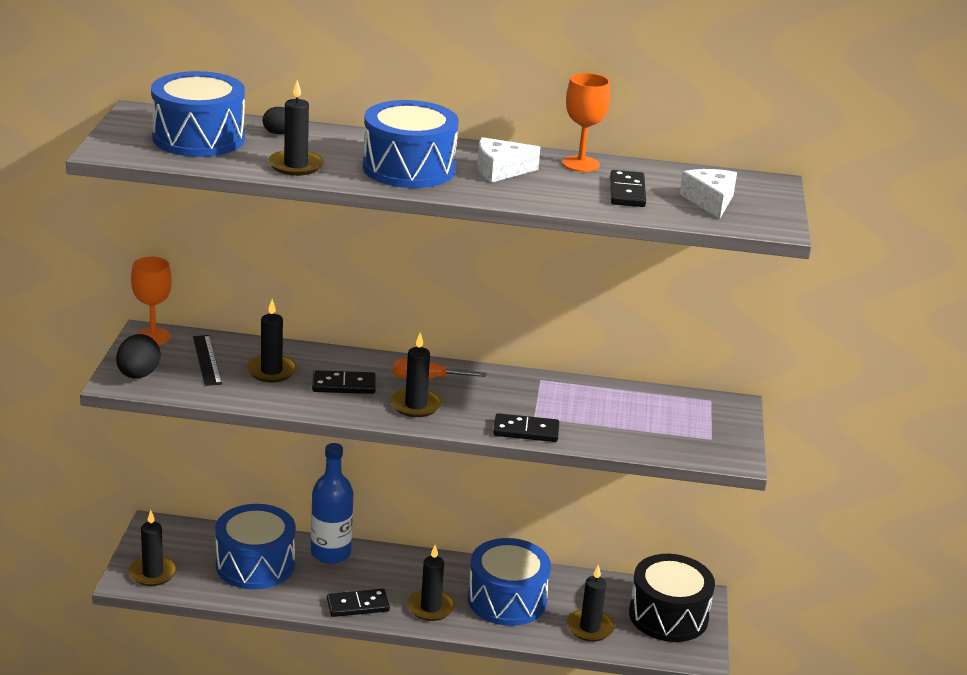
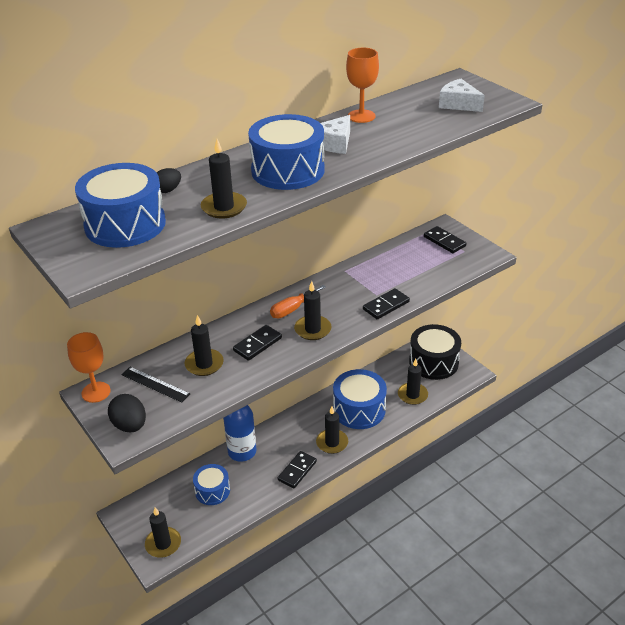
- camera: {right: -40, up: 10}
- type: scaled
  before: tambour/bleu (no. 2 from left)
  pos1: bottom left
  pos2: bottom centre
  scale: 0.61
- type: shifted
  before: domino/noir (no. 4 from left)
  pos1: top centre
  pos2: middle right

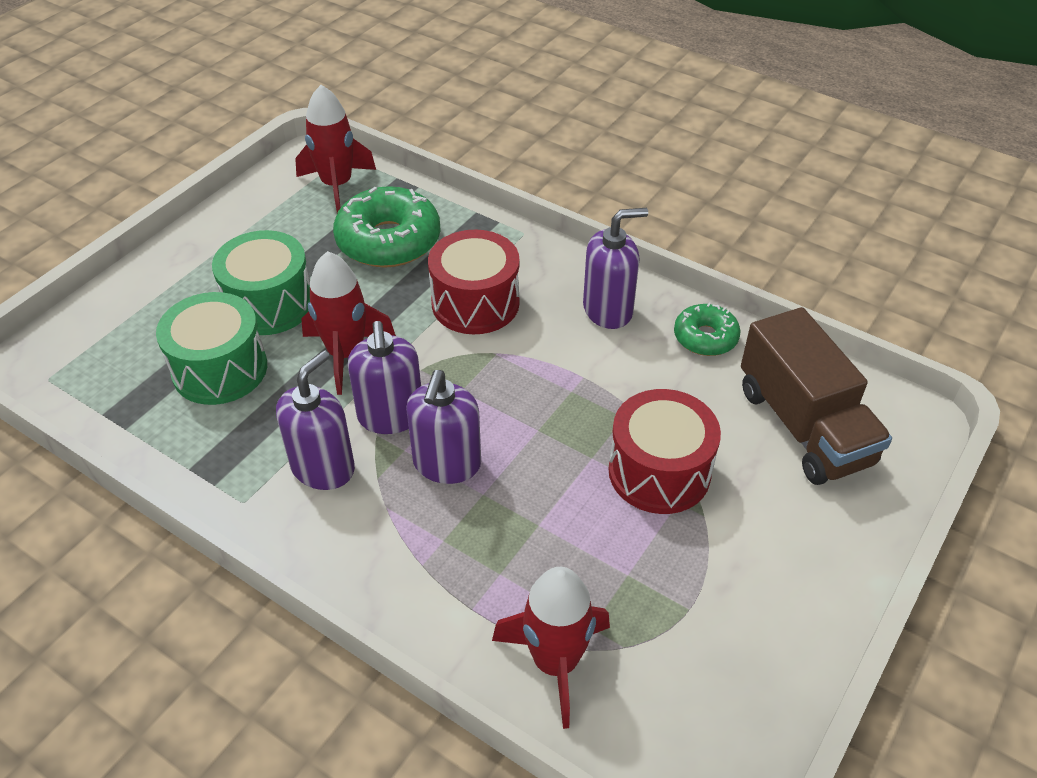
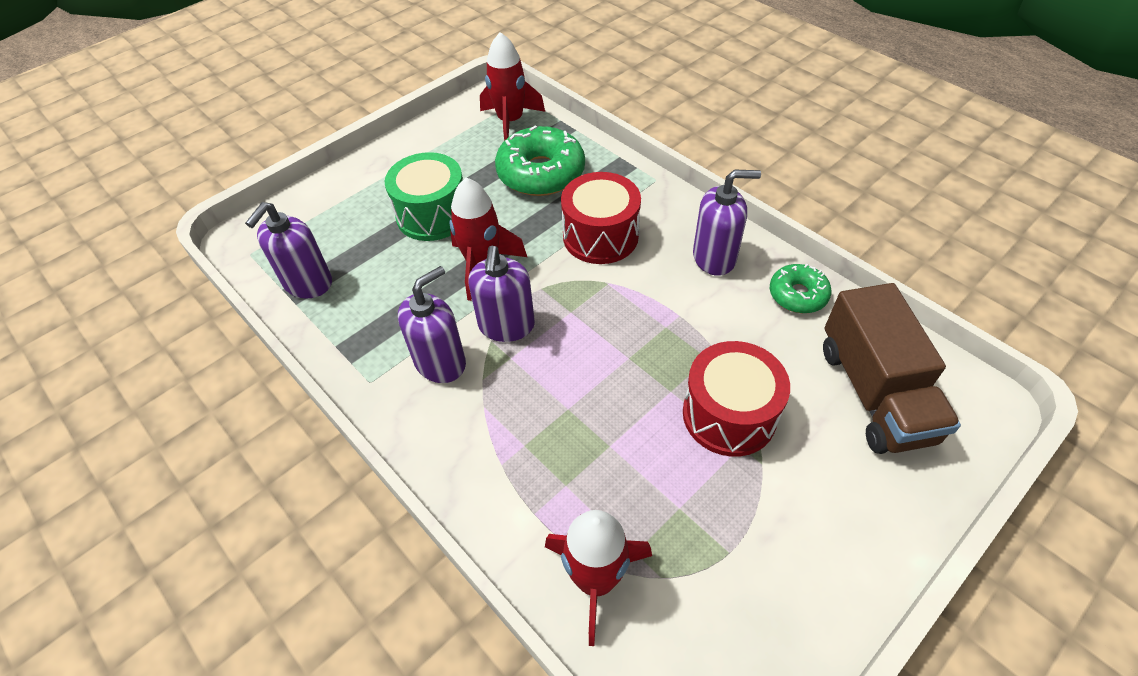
- camera: {right: 15, up: 5}
- type: gone
  before: tambour/vert (no. 1 from left)
  pos1: middle left
- type: shifted
  before: distributeur de savon/violet (no. 3 from left in the first image)
  after: distributeur de savon/violet (no. 1 from left)
  pos1: centre
  pos2: middle left

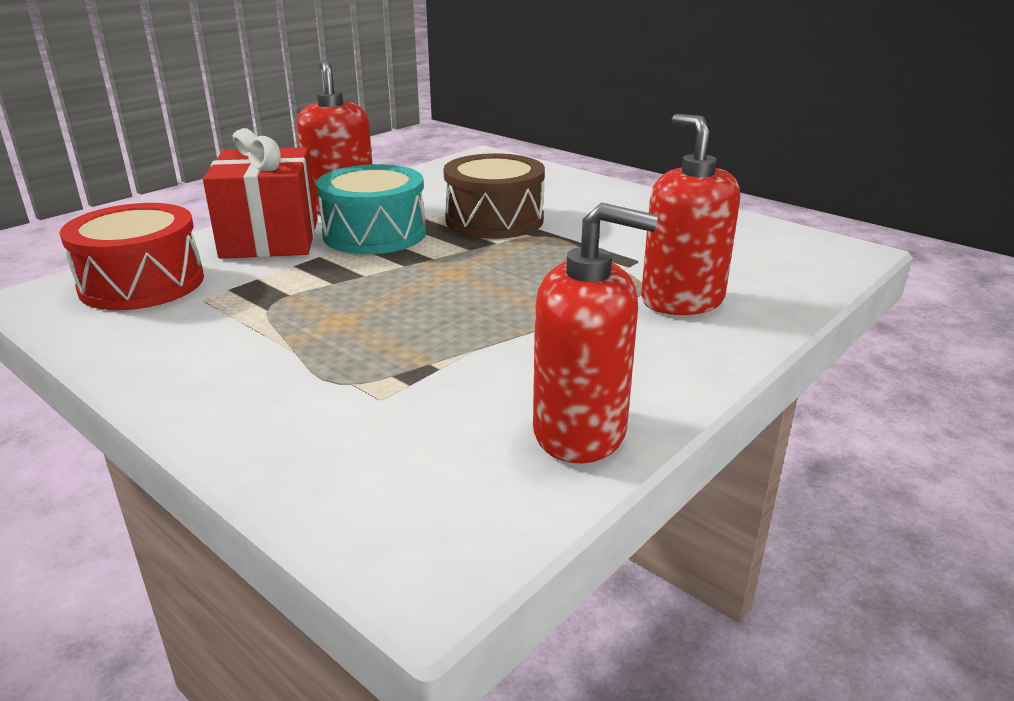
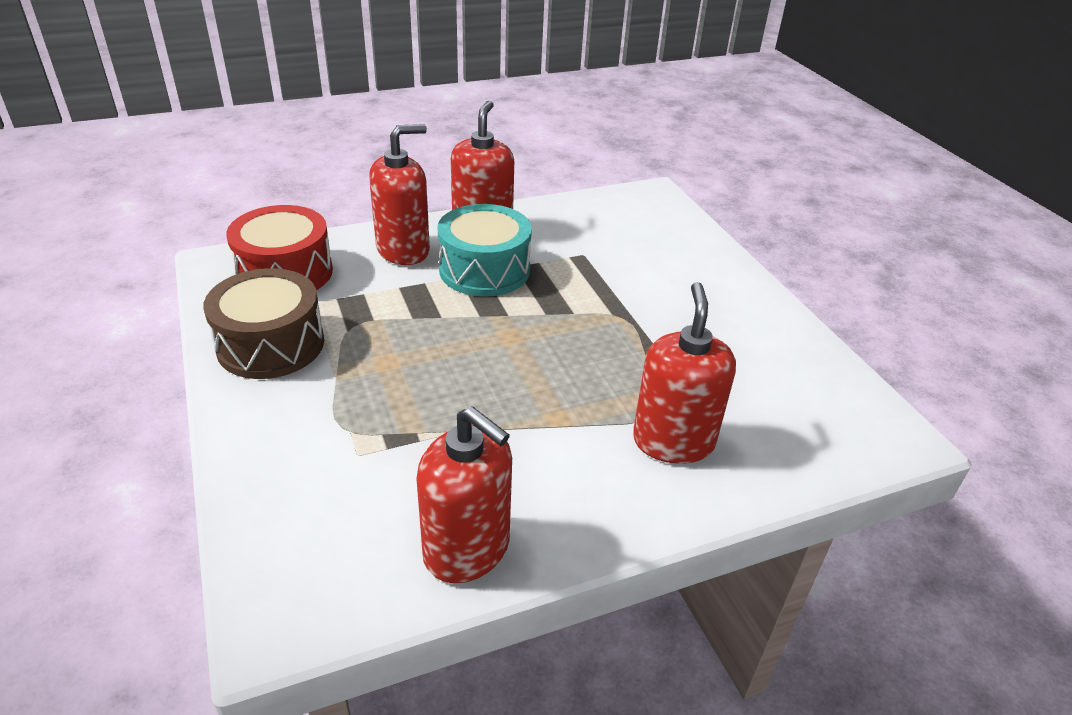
- camera: {right: 25, up: 10}
- type: swapped
  before: cadeau/rouge
  after: distributeur de savon/rouge (no. 1 from left)
  pos1: top left
  pos2: top centre
- type: shifted
  before: tambour/marron
  pos1: top centre
  pos2: middle left

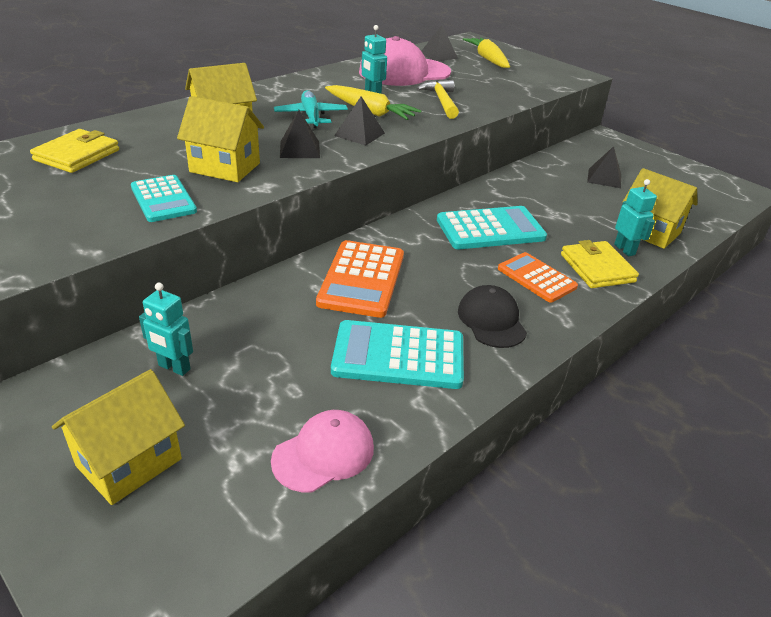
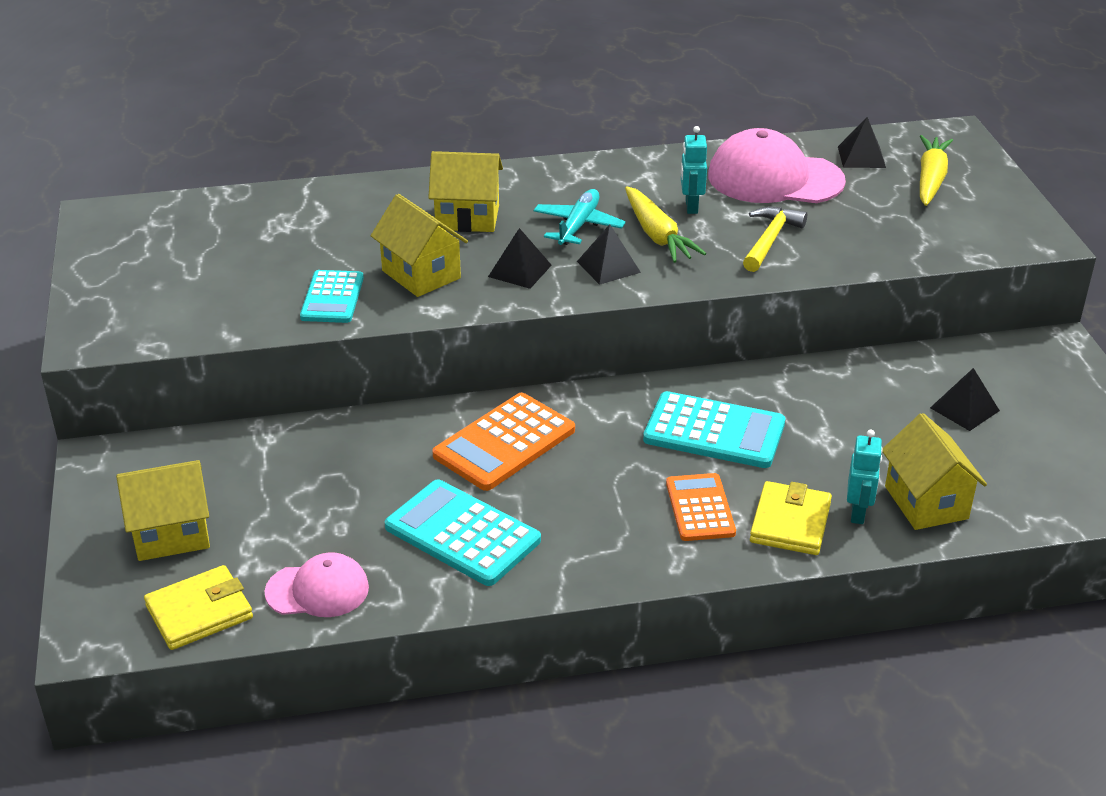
- camera: {right: 35, up: 0}
- type: shifted
  before: portefeuille/jaune (no. 1 from left)
  pos1: top left
  pos2: bottom left
- type: gone
  before: robot/turquoise (no. 1 from left)
  pos1: middle left
- type: gone
  before: casquette/noir
  pos1: centre

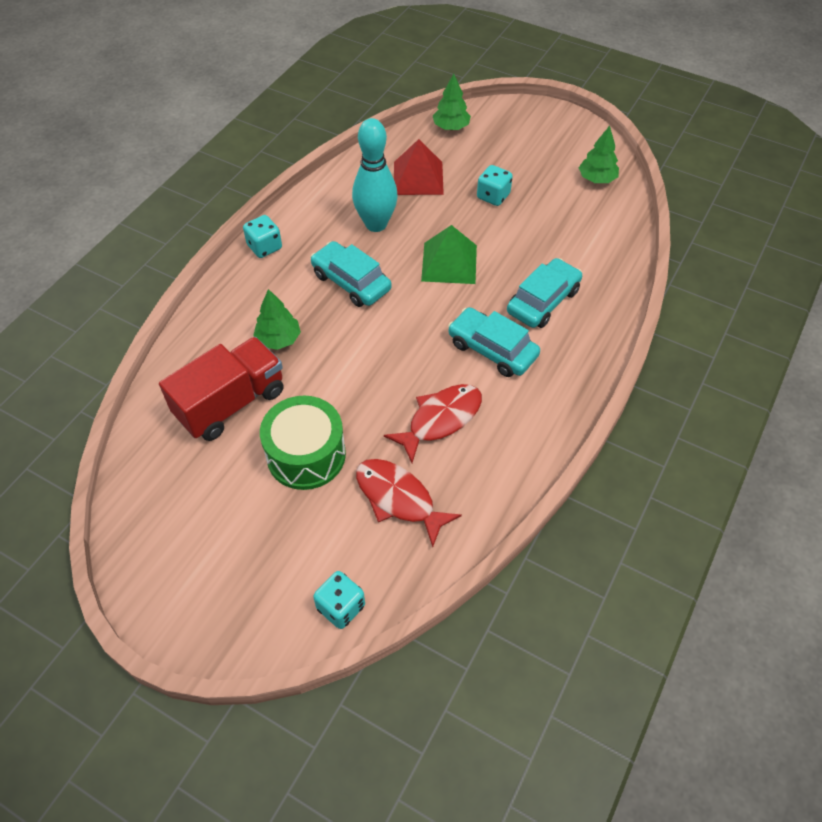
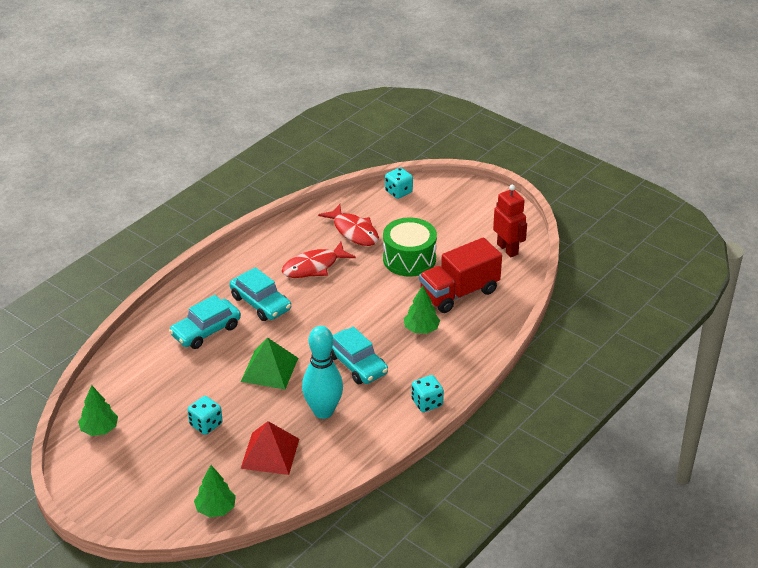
- camera: {right: -170, up: -15}
- type: new
  after: robot/rouge
  pos2: middle right

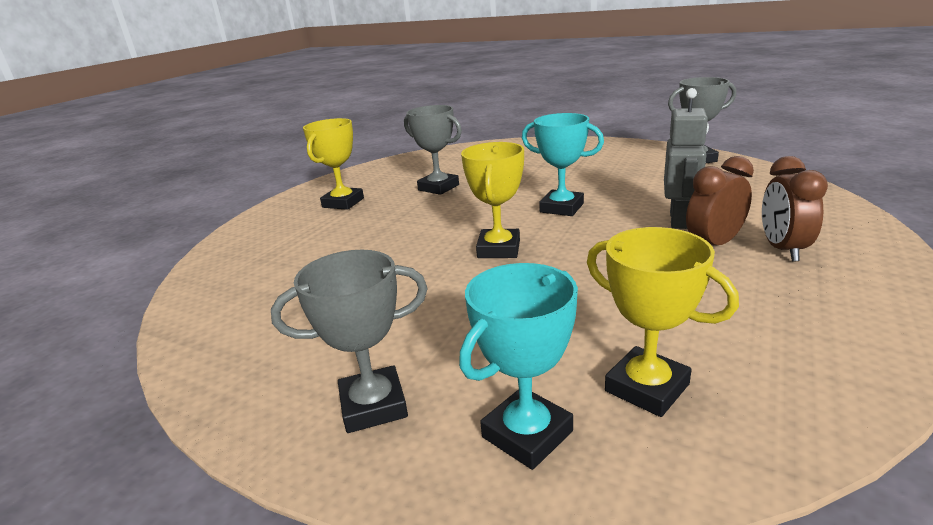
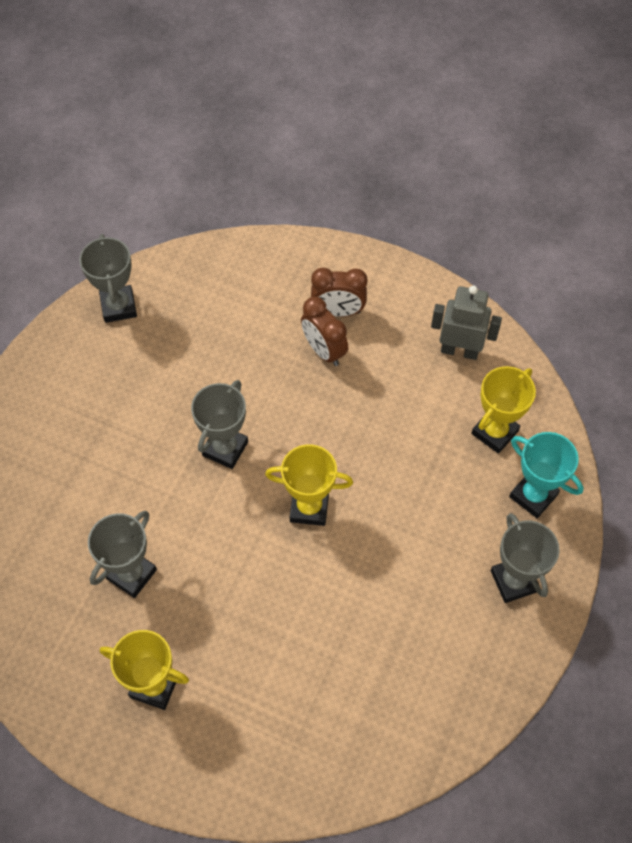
- camera: {right: -95, up: 35}
- type: repainted
  before: trophée/turquoise (no. 2 from left)
  after: trophée/gris (no. 3 from left)
  pos1: top centre
  pos2: centre
- type: shifted
  before: robot/gris
  pos1: top right
  pos2: middle right

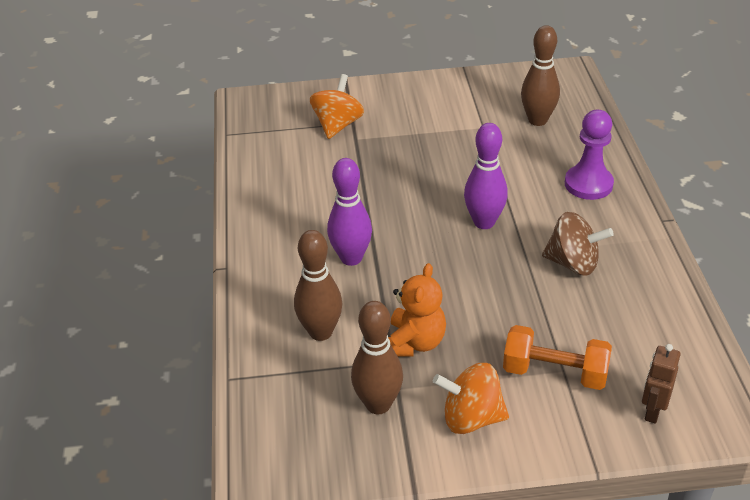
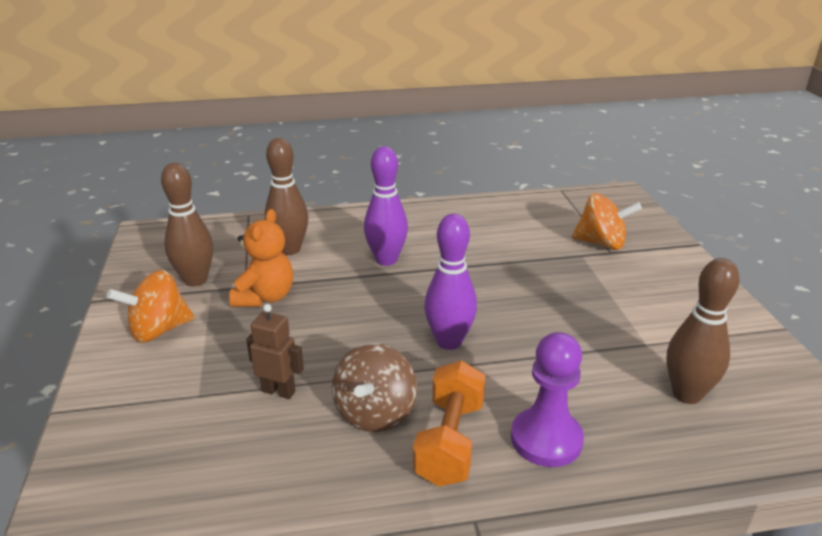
- camera: {right: 85, up: -10}
- type: rotated
  before: ours en peluche/orange
  pos1: centre
  pos2: middle left
  turn: -90
- type: rotated
  before: toupie/orange (no. 2 from left in the first image)
  pos1: bottom centre
  pos2: middle left
  turn: -120
- type: shifted
  before: haltère/orange
  pos1: bottom right
  pos2: bottom centre
- type: shifted
  before: robot/marron
  pos1: bottom right
  pos2: centre

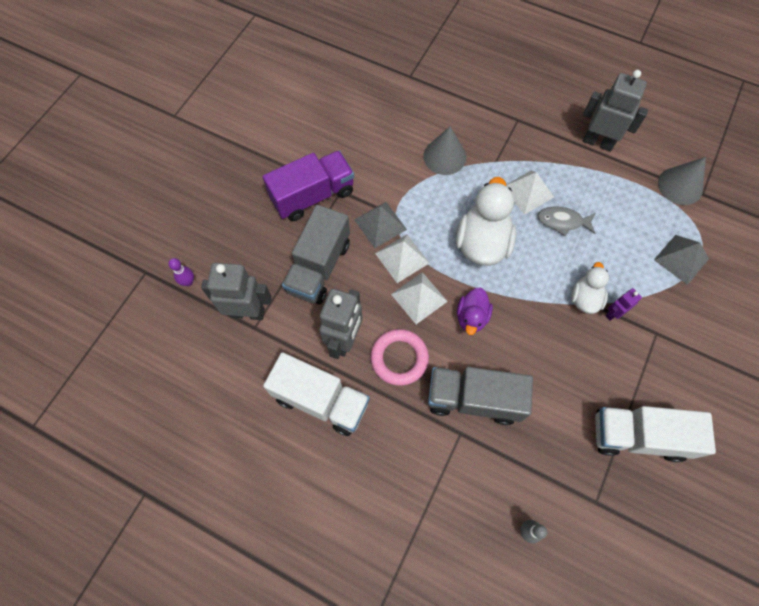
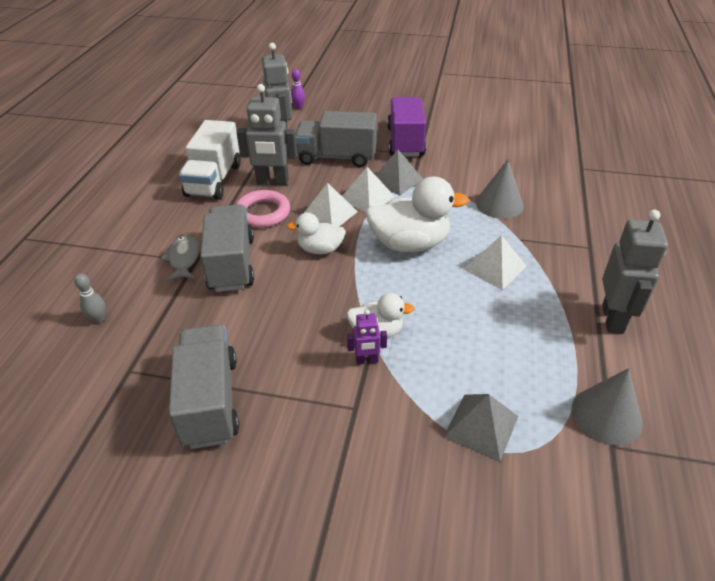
- camera: {right: 75, up: -25}
- type: rotated
  before: camion/violet
  pos1: top centre
  pos2: top centre
  turn: -135
- type: repainted
  before: canard/violet
  after: canard/blanc (no. 1 from left)
  pos1: centre
  pos2: centre
- type: shifted
  before: poisson/gris
  pos1: middle right
  pos2: middle left
- type: repainted
  before: camion/blanc (no. 2 from left)
  after: camion/gris (no. 1 from left)
  pos1: bottom right
  pos2: middle left
- type: rotated
  before: robot/violet
  pos1: middle right
  pos2: centre
  turn: 135

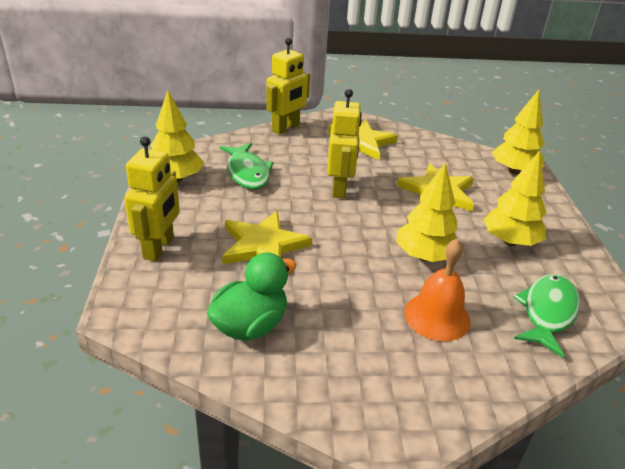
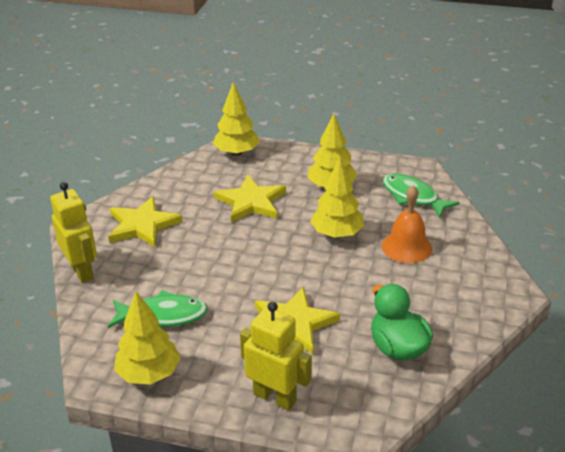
- camera: {right: -70, up: 0}
- type: gone
  before: robot/jaune (no. 3 from left)
  pos1: top centre

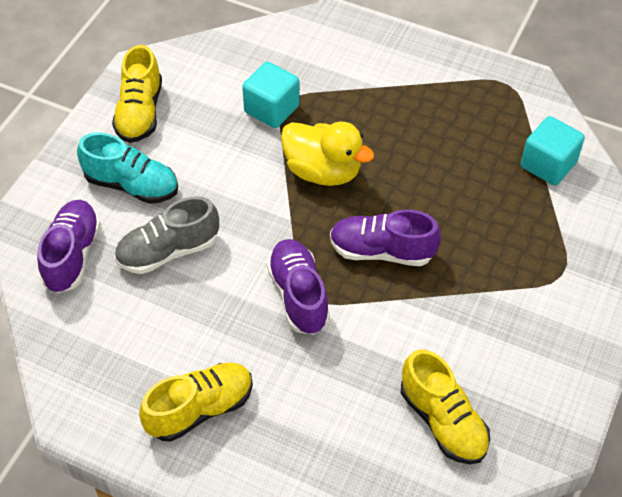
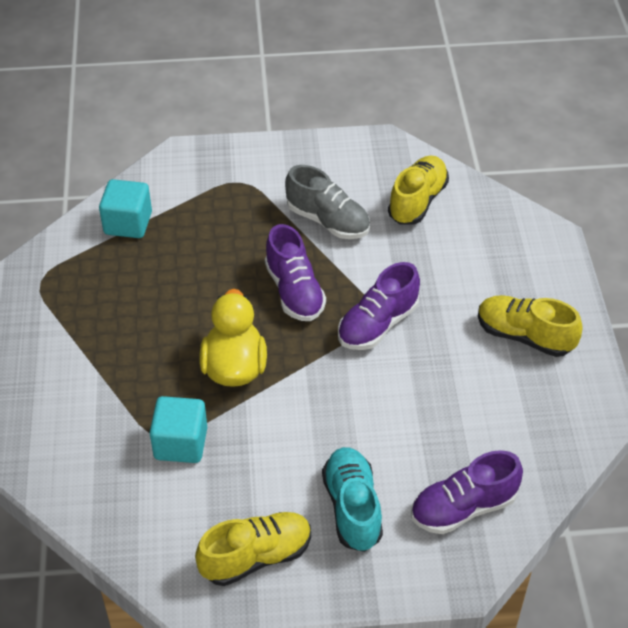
- camera: {right: -120, up: -5}
- type: shifted
  before: chaussure/gris
  pos1: middle left
  pos2: top centre

